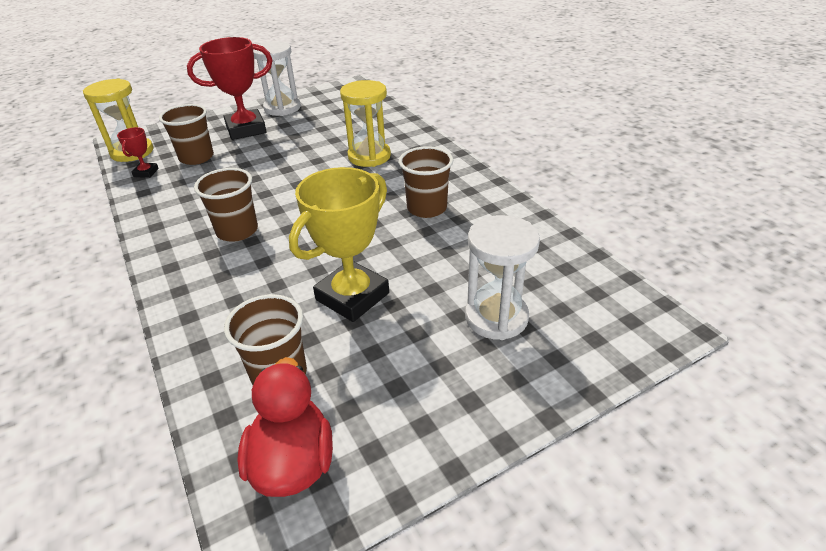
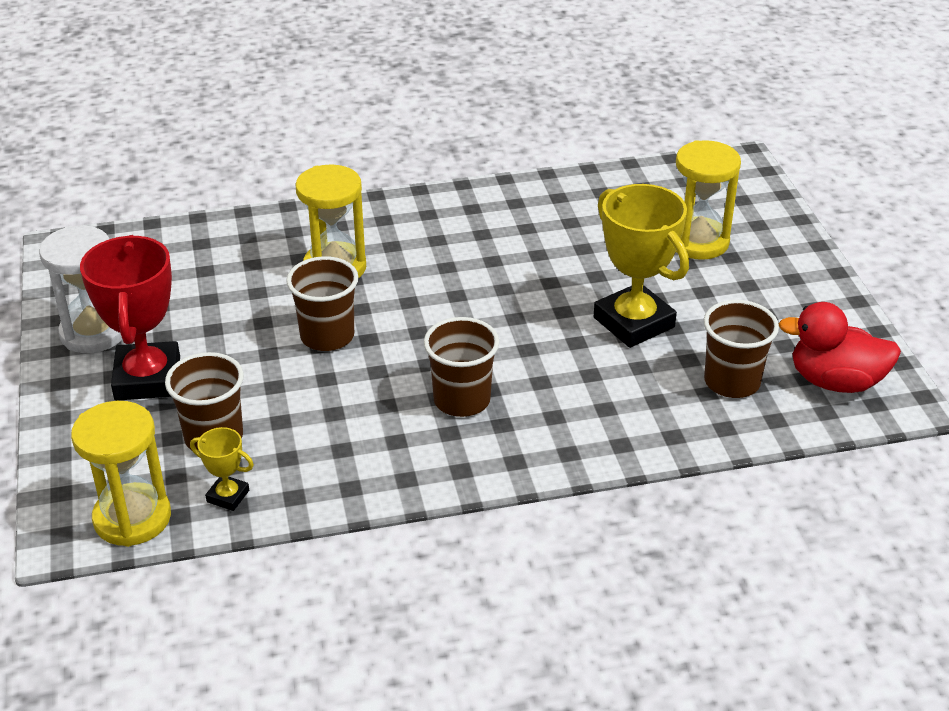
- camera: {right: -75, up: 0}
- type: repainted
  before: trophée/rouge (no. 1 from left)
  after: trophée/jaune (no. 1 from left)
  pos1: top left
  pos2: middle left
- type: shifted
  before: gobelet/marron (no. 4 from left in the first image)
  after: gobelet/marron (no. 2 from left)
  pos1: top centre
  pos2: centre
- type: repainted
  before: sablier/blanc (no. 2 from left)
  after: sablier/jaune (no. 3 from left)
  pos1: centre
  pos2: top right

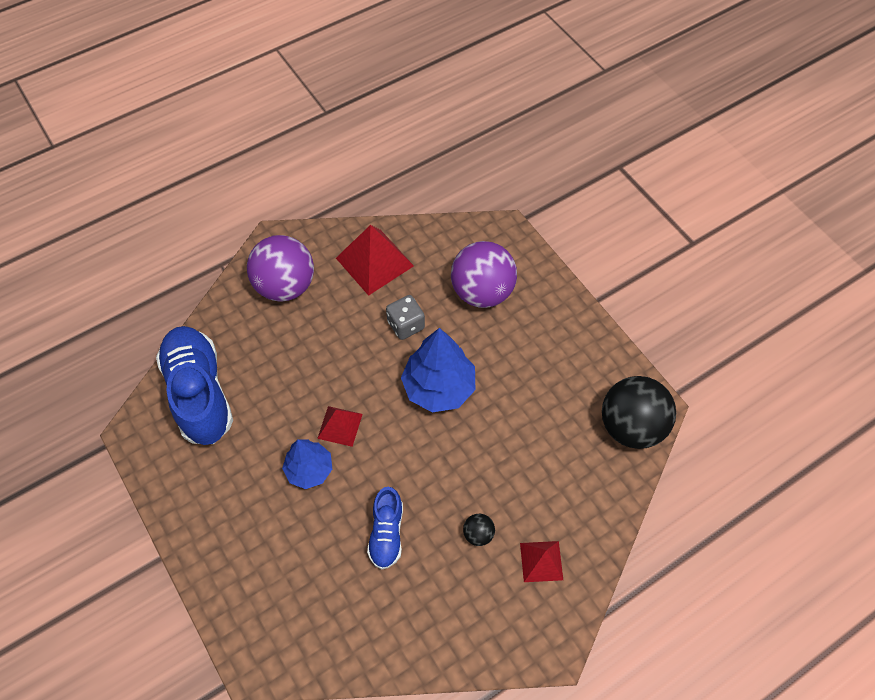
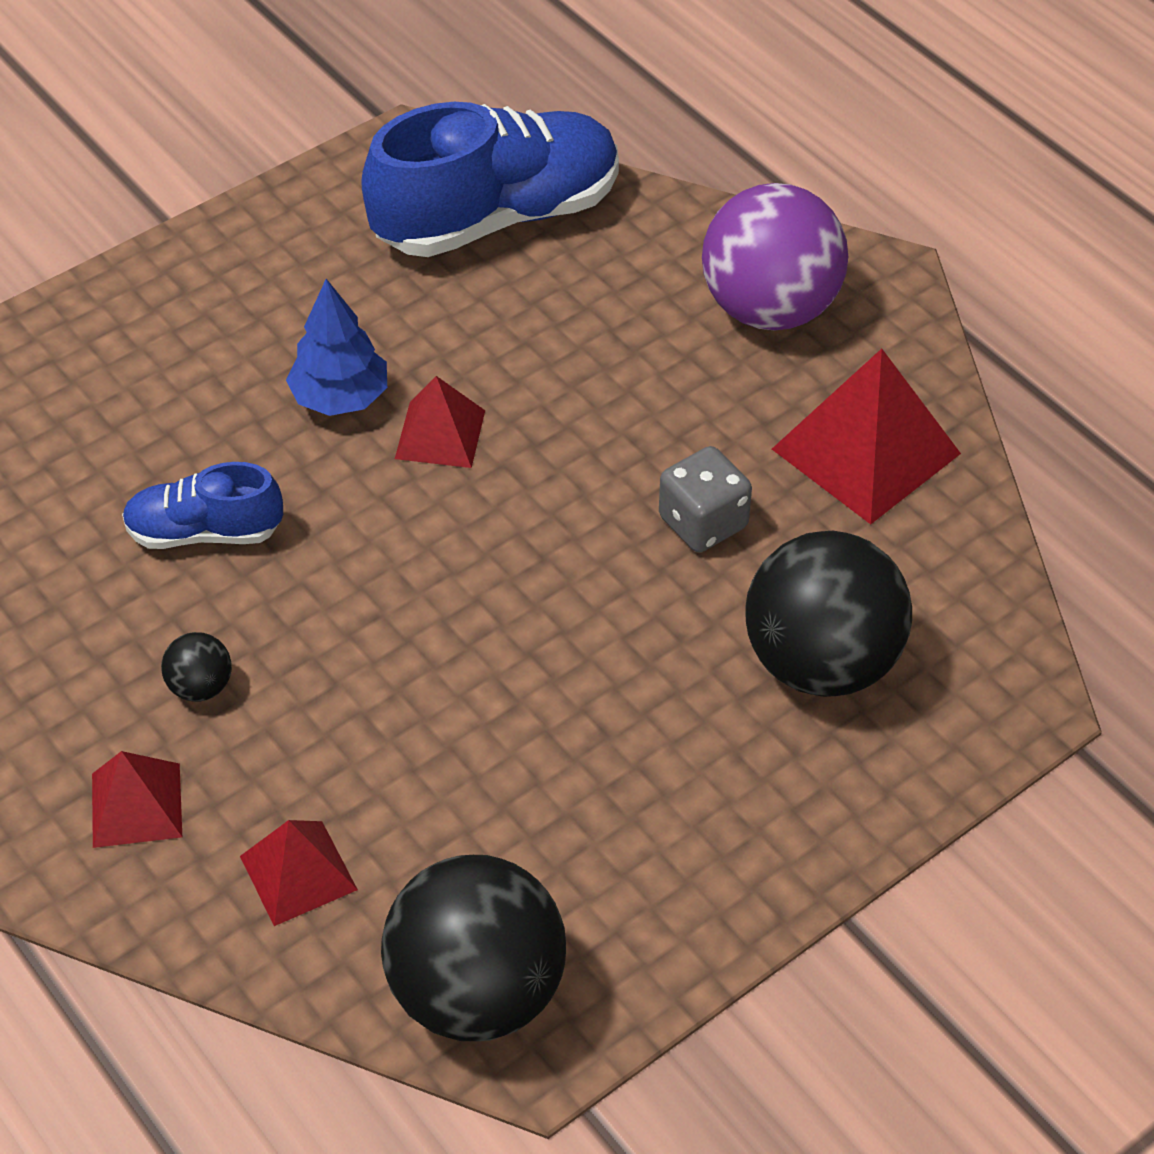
- camera: {right: 85, up: -10}
- type: gone
  before: arbre/bleu (no. 2 from left)
  pos1: centre
- type: repainted
  before: balle/violet (no. 2 from left)
  after: balle/noir (no. 3 from left)
  pos1: centre
  pos2: middle right
- type: new
  after: pyramide/rouge (no. 2 from left)
  pos2: bottom left

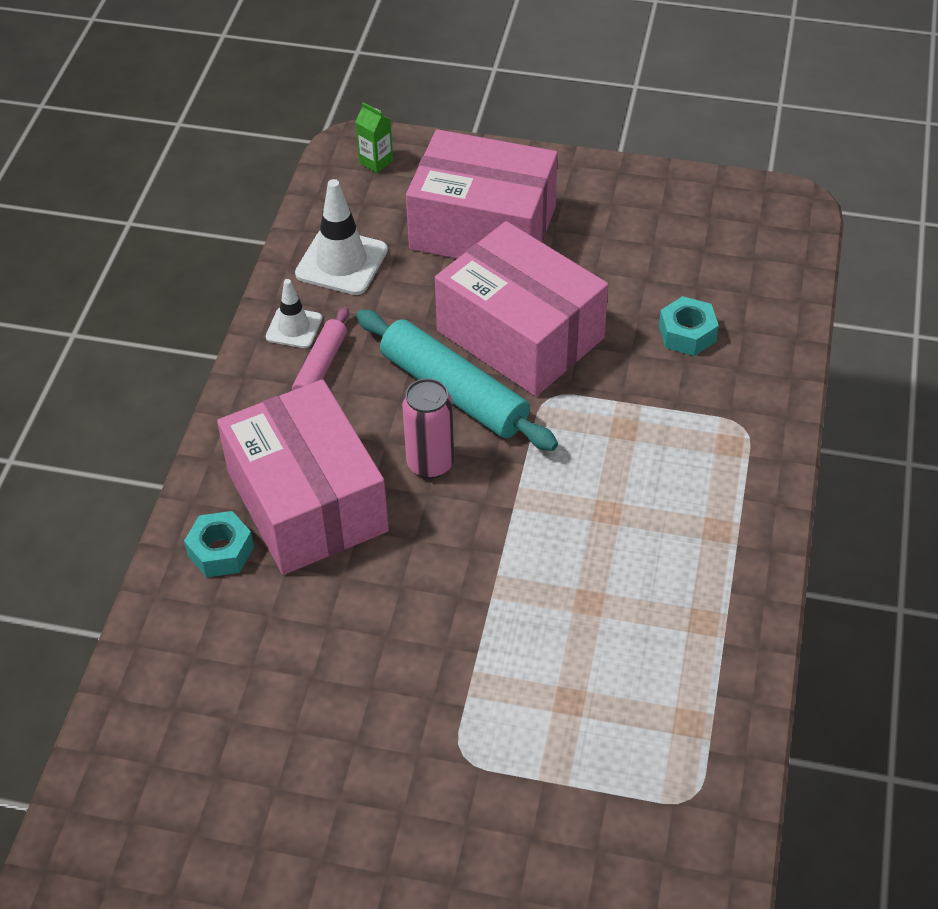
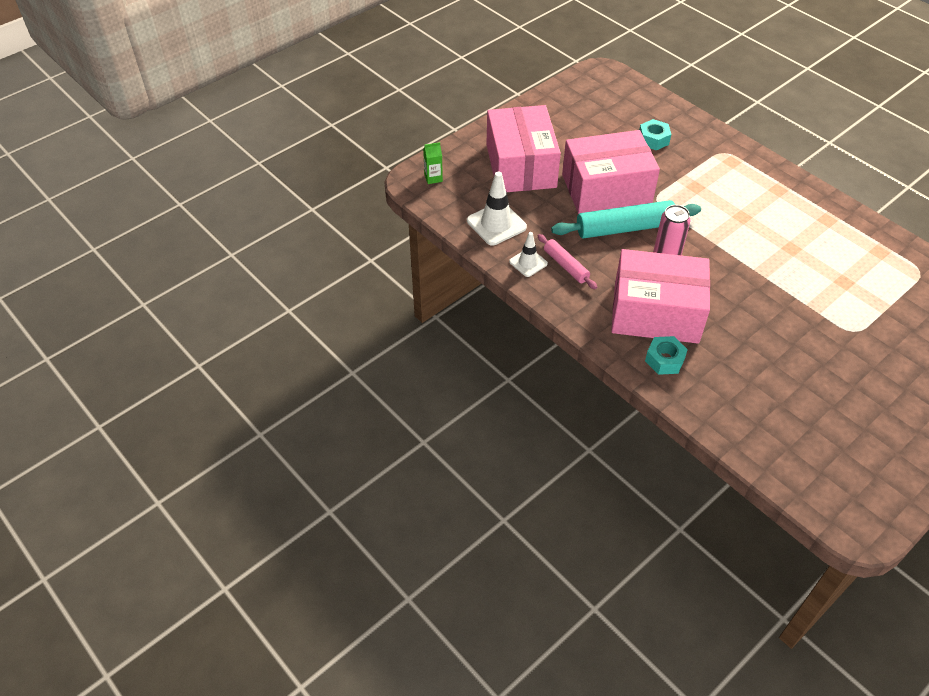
- camera: {right: -55, up: 0}
- type: rotated
  before: boîte/rose (no. 2 from left in the first image)
  pos1: top centre
  pos2: top centre
  turn: -60

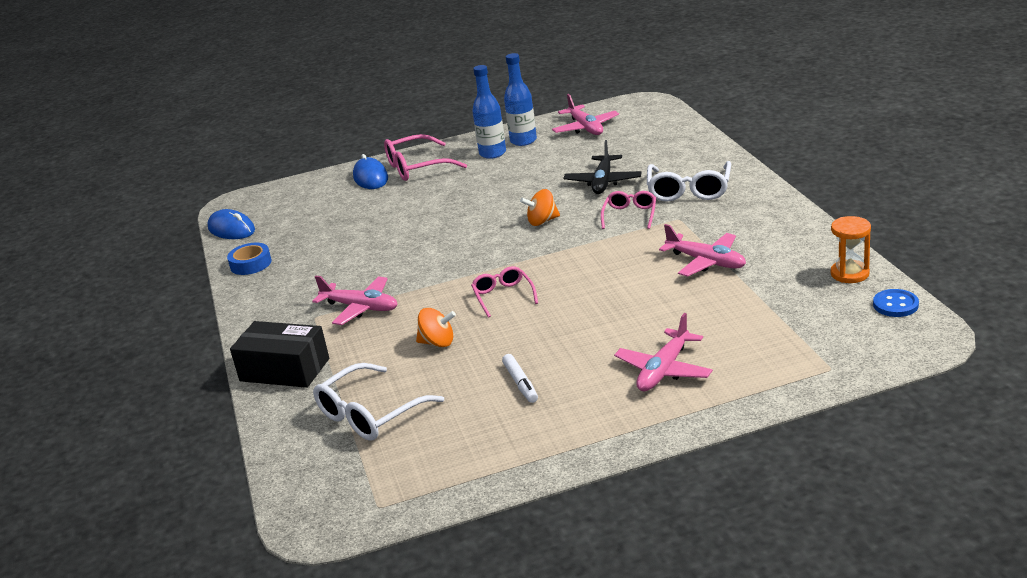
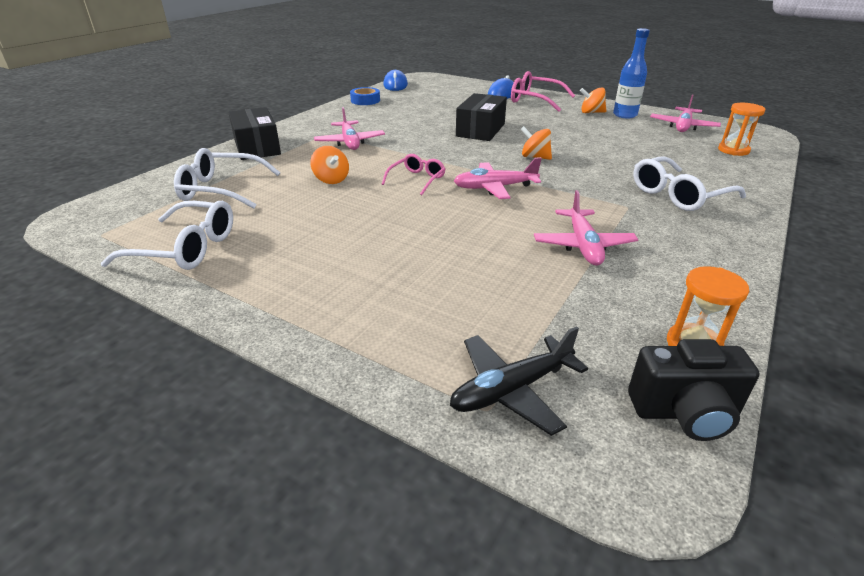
- camera: {right: 45, up: 5}
- type: swapped
  before: bouteille/bleu (no. 1 from left)
  after: toupie/orange (no. 3 from left)
  pos1: top centre
  pos2: top right
- type: gone
  before: feutre/blanc
  pos1: centre
- type: shifted
  before: avion/noir
  pos1: top centre
  pos2: centre
- type: gone
  before: lunettes/rose (no. 3 from left)
  pos1: centre
- type: shifted
  before: avion/rose (no. 3 from left in the first image)
  after: avion/rose (no. 2 from left)
  pos1: centre
  pos2: top centre
- type: swapped
  before: bouton/bleu
  after: appareil photo/noir
  pos1: middle right
  pos2: bottom right
- type: new
  after: lunettes/blanc (no. 1 from left)
  pos2: middle left
- type: new
  after: boîte/noir (no. 2 from left)
  pos2: top centre
- type: new
  after: sablier/orange (no. 2 from left)
  pos2: top right

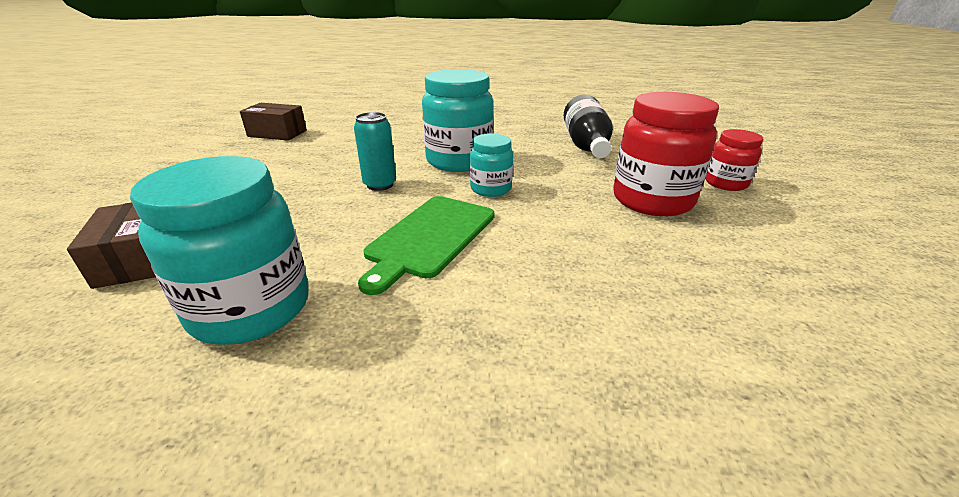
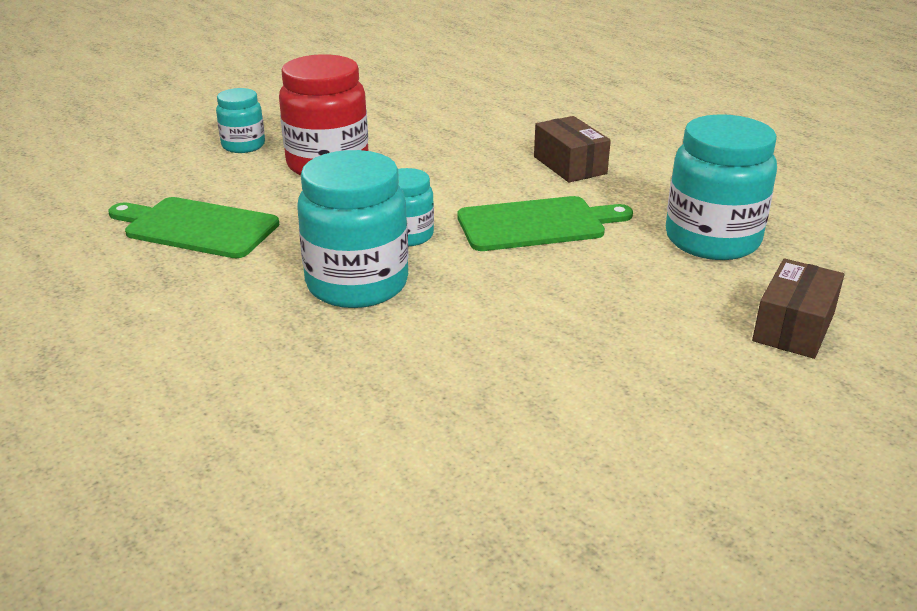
- camera: {right: -130, up: 0}
- type: shifted
  before: boîte/marron (no. 2 from left in the first image)
  after: boîte/marron (no. 1 from left)
  pos1: top left
  pos2: top centre
- type: gone
  before: canette/turquoise
  pos1: top centre
- type: swapped
  before: bouteille/noir
  after: planche à découper/vert (no. 1 from left)
  pos1: top centre
  pos2: middle left
- type: repainted
  before: bocal/rouge (no. 2 from left)
  after: bocal/turquoise (no. 1 from left)
  pos1: top right
  pos2: top left

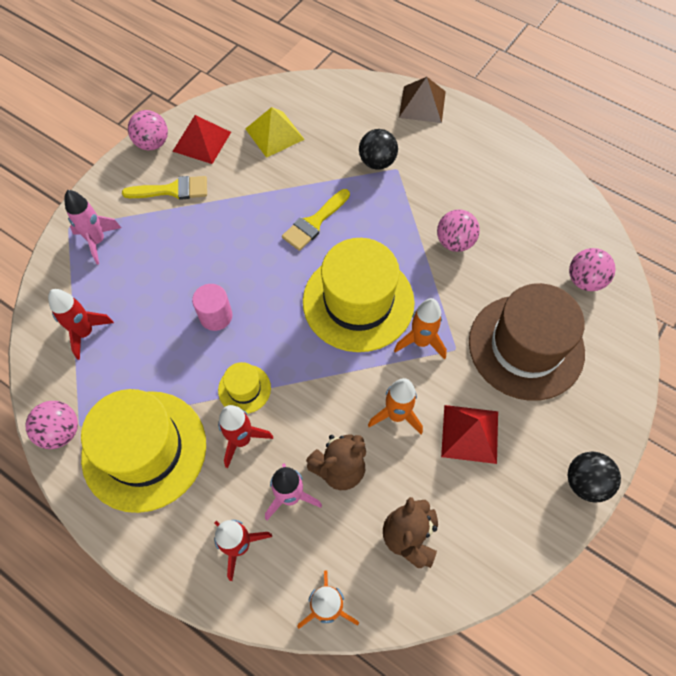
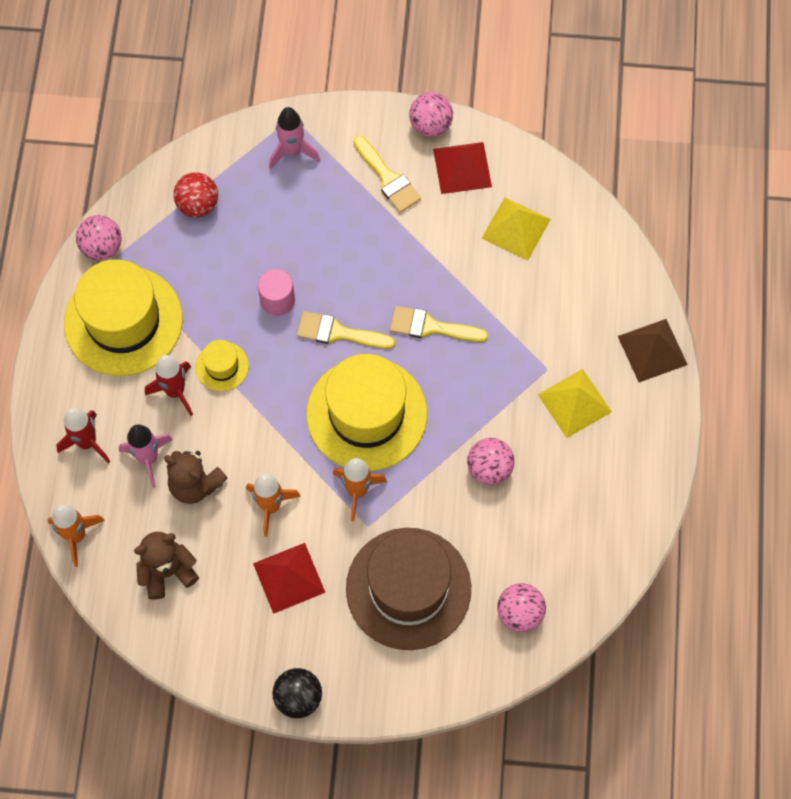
- camera: {right: 60, up: 5}
- type: swapped
  before: fusée/rouge (no. 1 from left)
  after: balle/rouge
  pos1: middle left
  pos2: top left
- type: gone
  before: balle/noir (no. 1 from left)
  pos1: top centre
- type: new
  after: pinceau/jaune (no. 1 from left)
  pos2: centre
- type: new
  after: pyramide/jaune (no. 2 from left)
  pos2: middle right

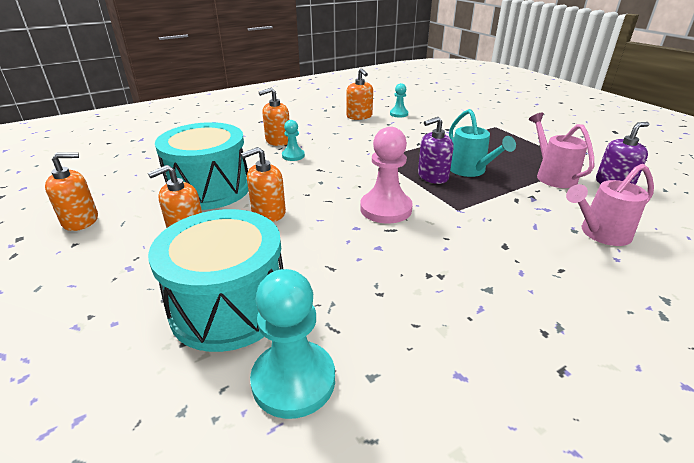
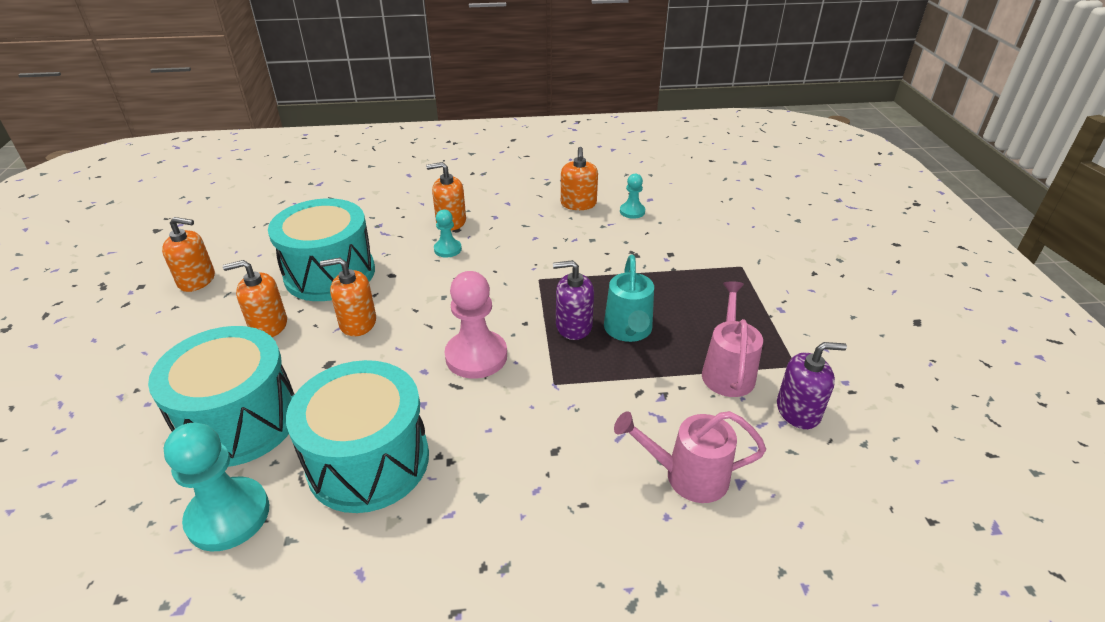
- camera: {right: 25, up: 5}
- type: new
  after: tambour/turquoise (no. 3 from left)
  pos2: bottom left

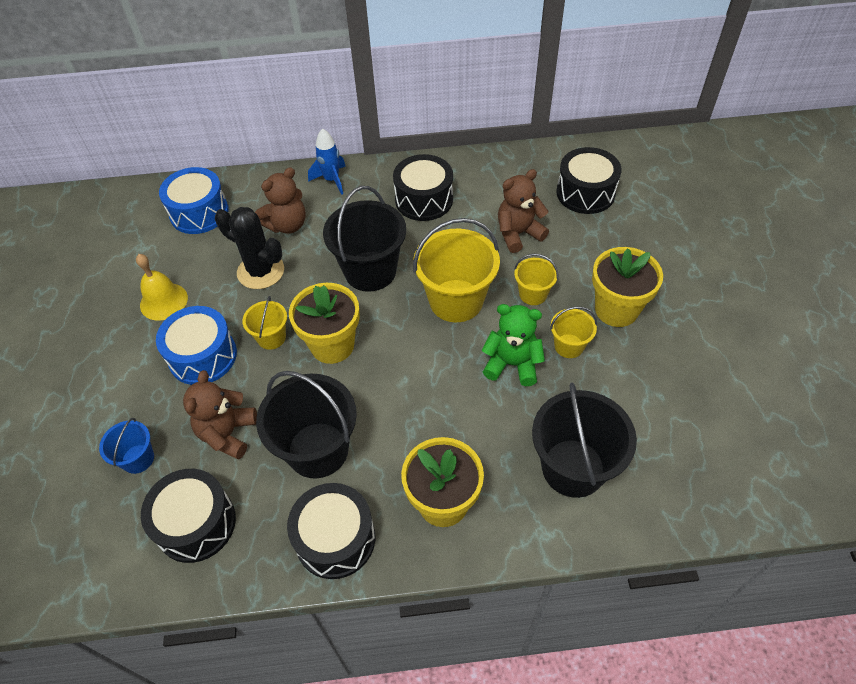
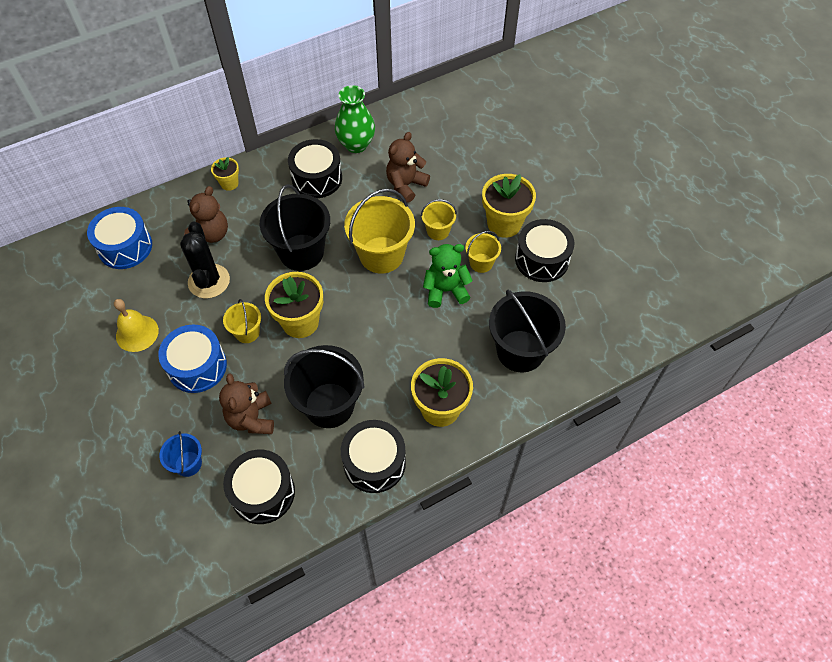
- camera: {right: -25, up: 5}
- type: rotated
  before: cactus/noir
  pos1: middle left
  pos2: middle left
  turn: 75
- type: swapped
  before: fusée/bleu
  after: pot de fleurs/jaune (no. 1 from left)
  pos1: top centre
  pos2: top left
- type: shifted
  before: tambour/noir (no. 4 from left)
  pos1: top right
  pos2: centre
- type: new
  after: vase/vert
  pos2: top centre

